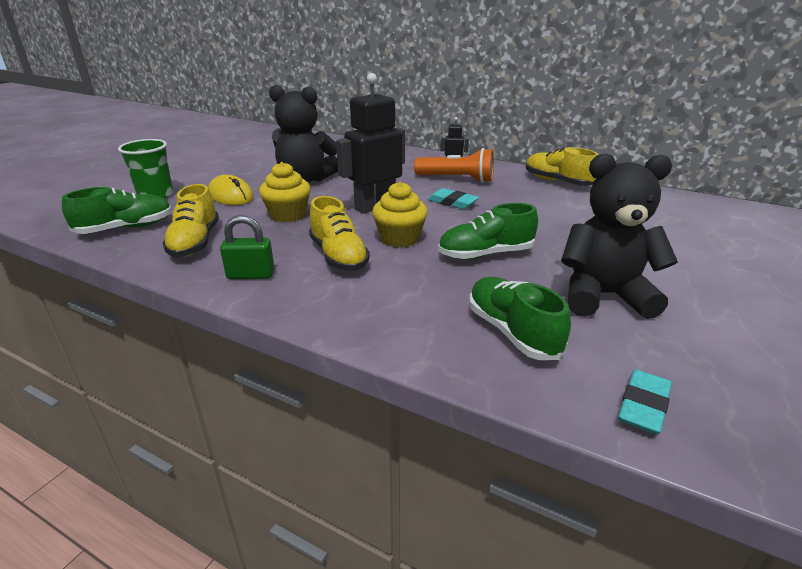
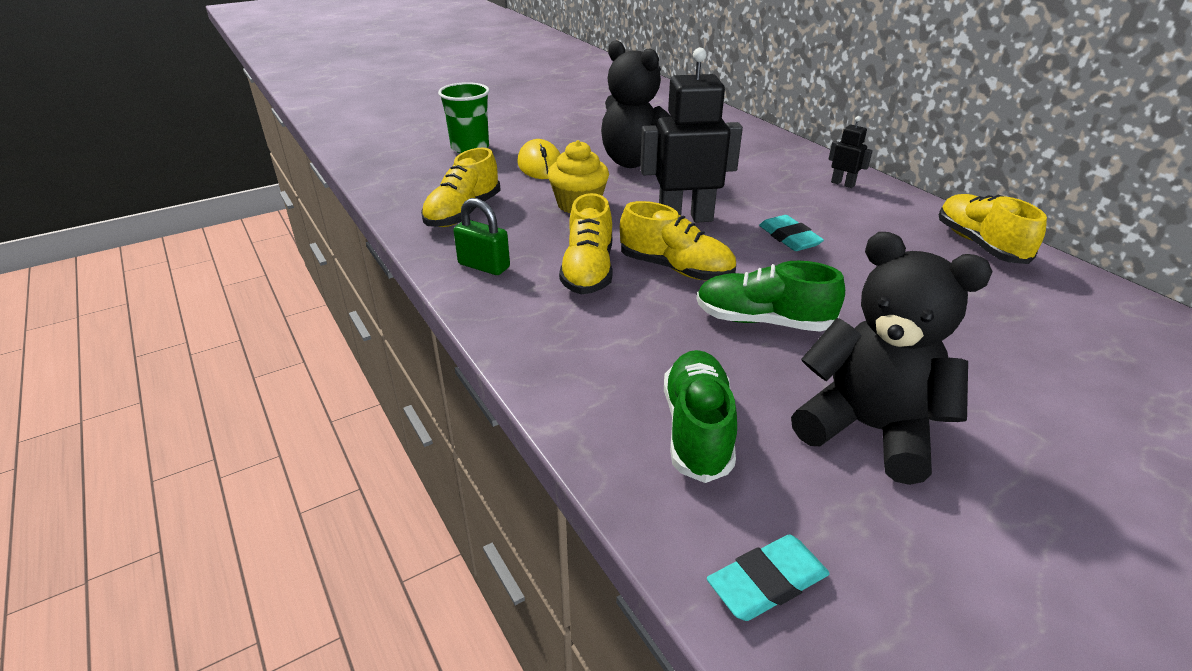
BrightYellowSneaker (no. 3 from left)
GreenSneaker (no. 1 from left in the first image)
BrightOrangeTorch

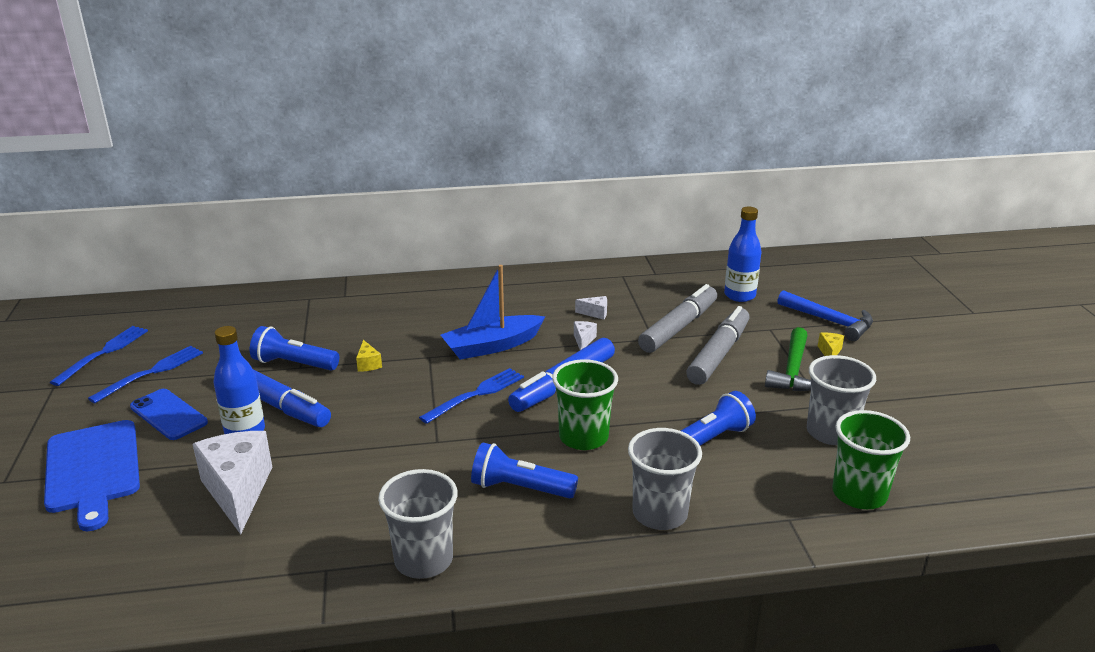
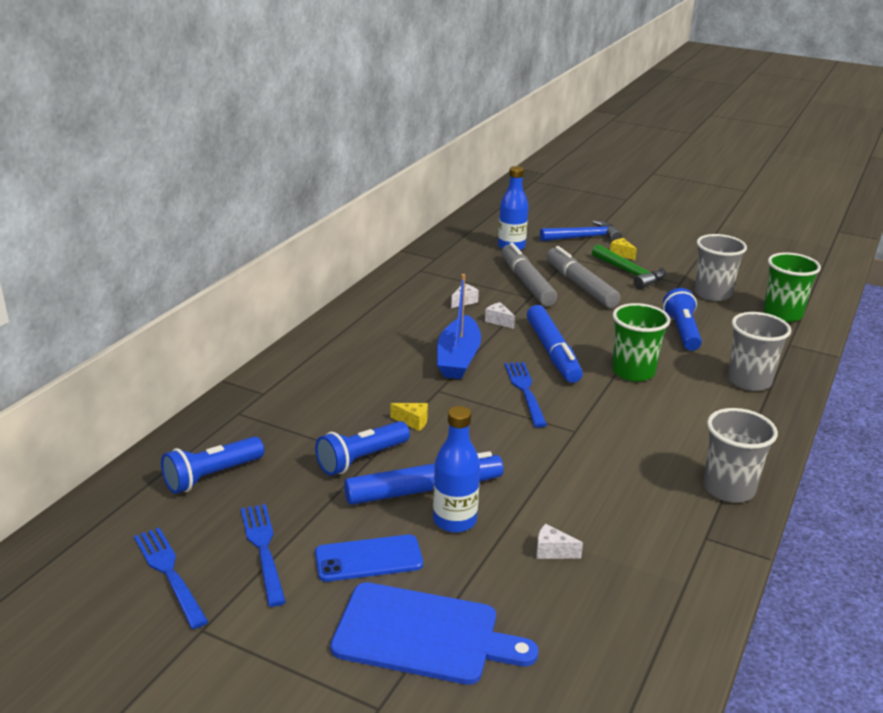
CobaltTorch (no. 1 from left)
PureWhitePieceOfCheese (no. 3 from left)

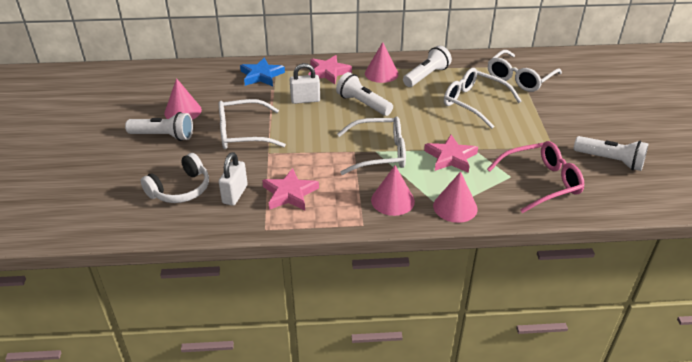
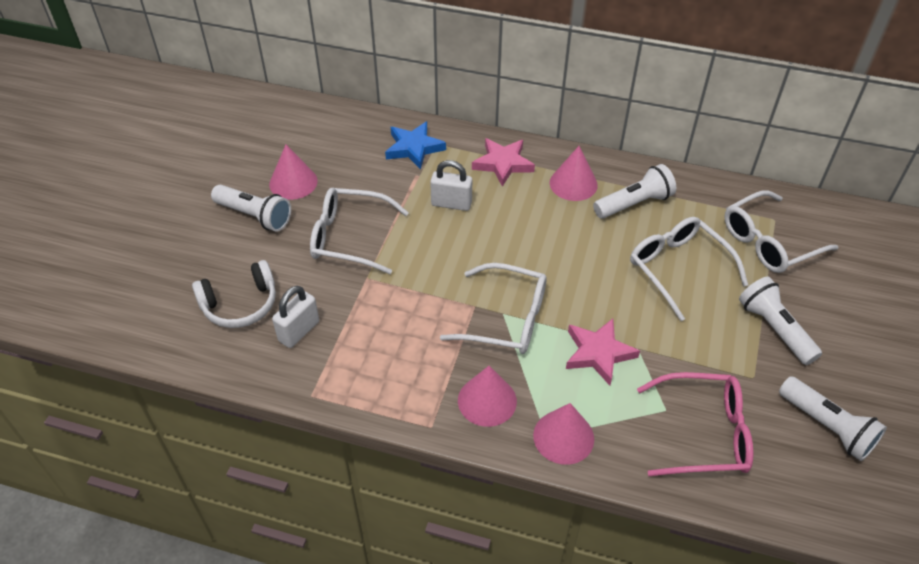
PureWhiteTorch (no. 3 from left)
RosyStar (no. 1 from left in the first image)

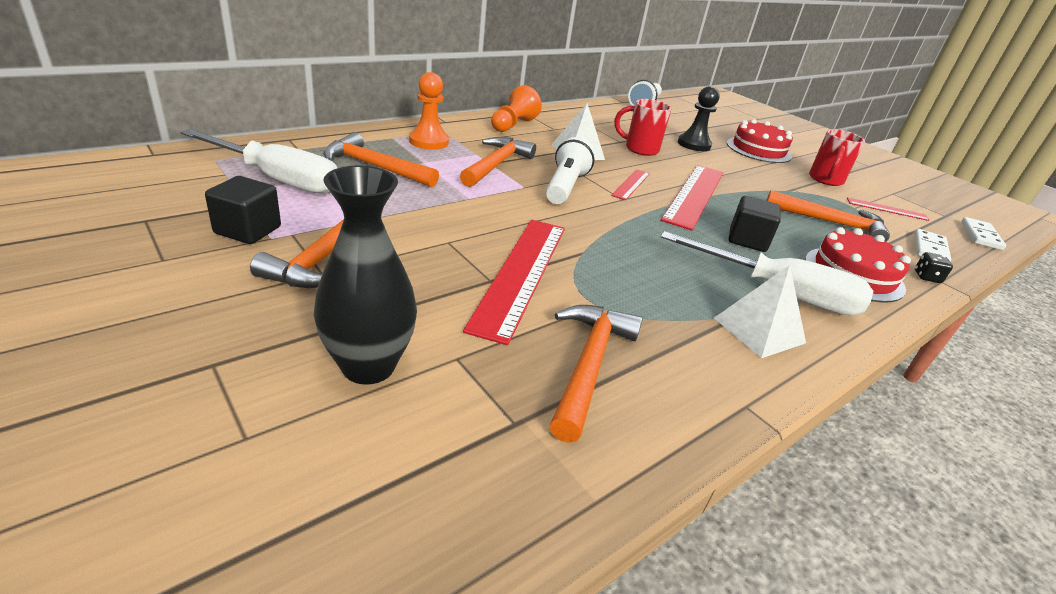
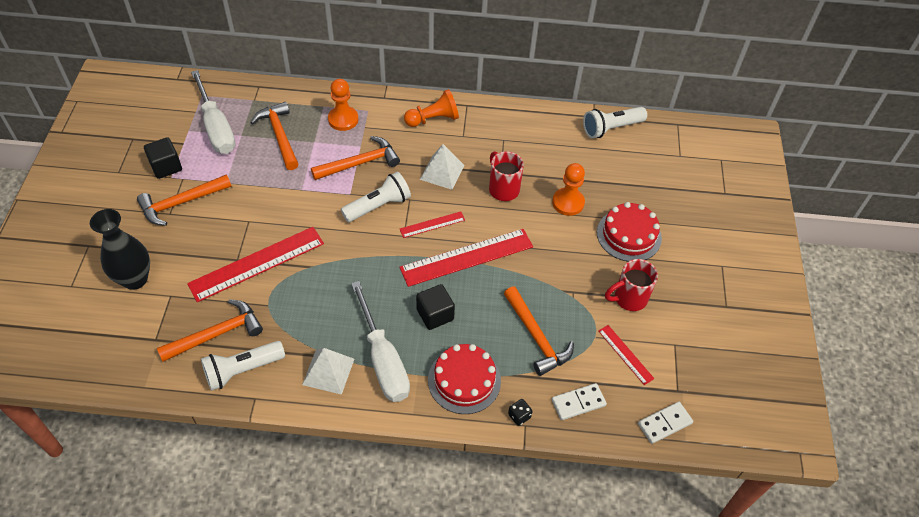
PureWhiteTorch (no. 1 from left)
BrightOrangeGamePawn (no. 3 from left)

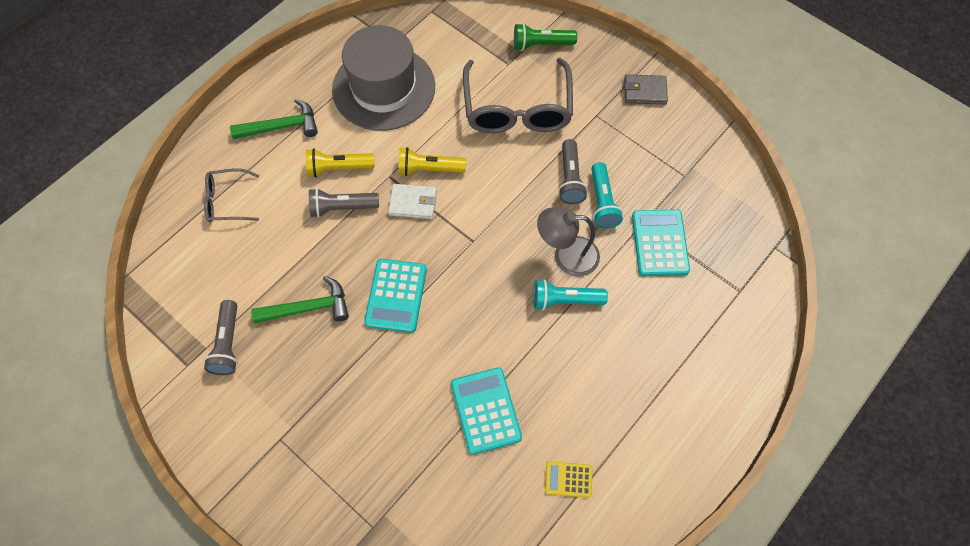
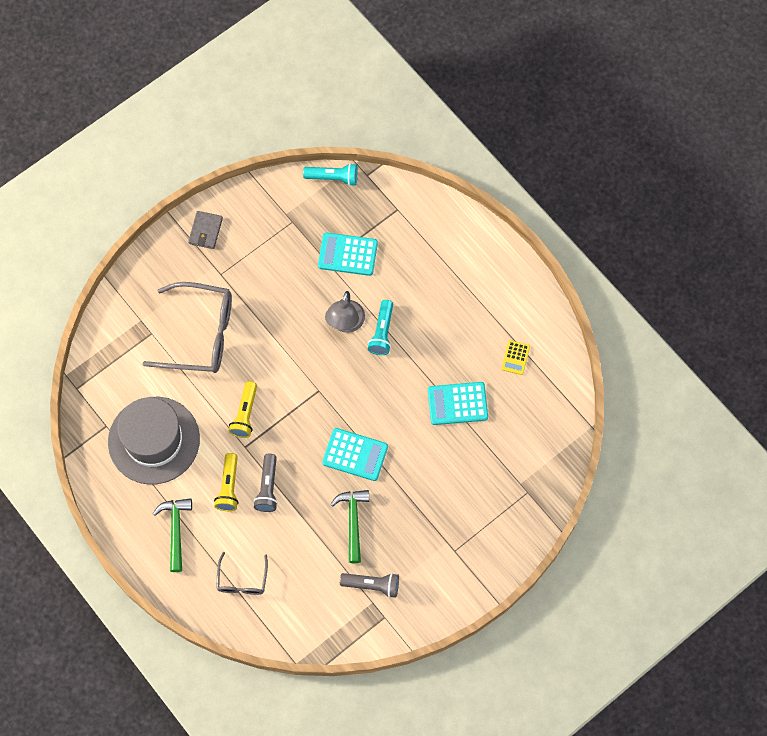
TurquoiseTorch (no. 1 from left)
PureWhiteCardWallet
GreenTorch
GreyTorch (no. 3 from left in the first image)

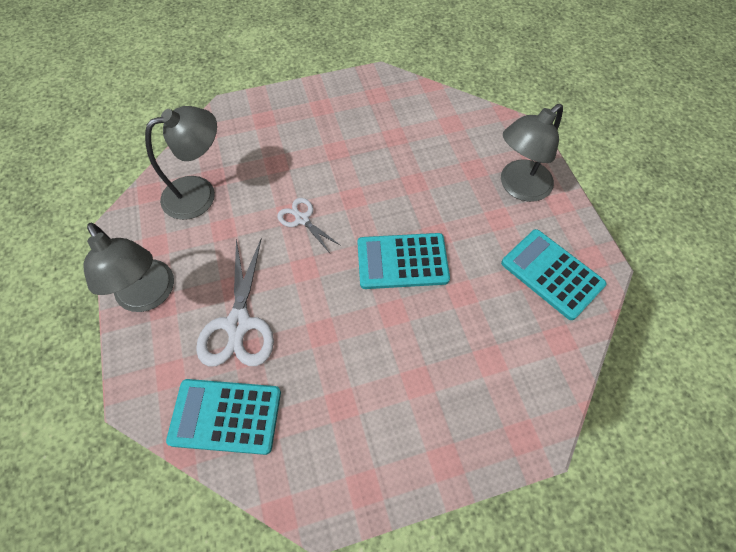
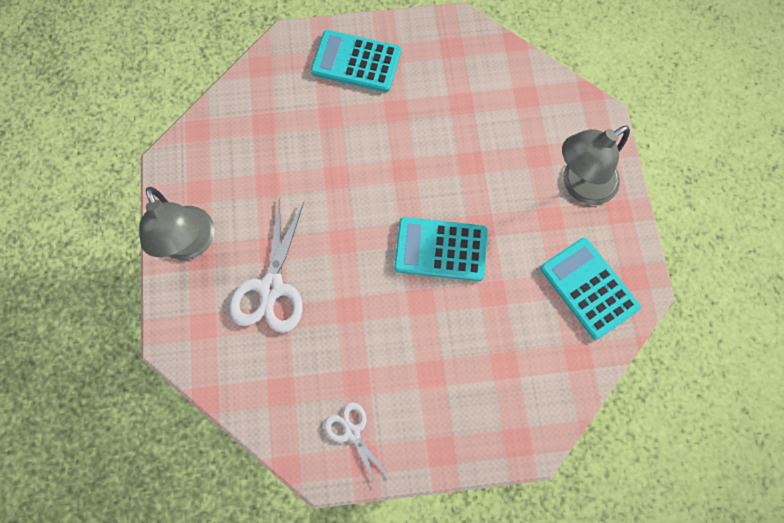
TurquoiseCalculator (no. 1 from left)
PureWhiteScissors (no. 2 from left)
GreyLamp (no. 2 from left in the first image)

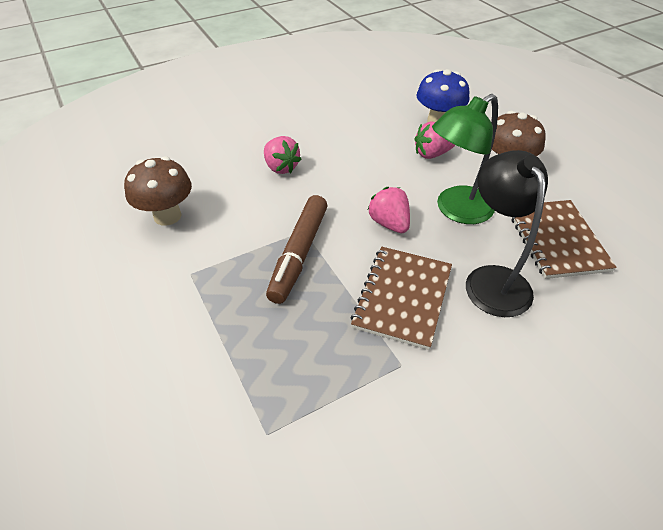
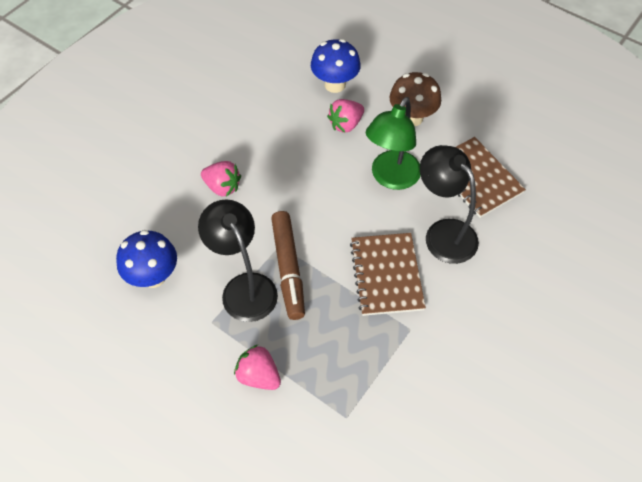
CobaltFungus (no. 1 from left)
EbonyLamp (no. 1 from left)
RosyBerry (no. 2 from left)

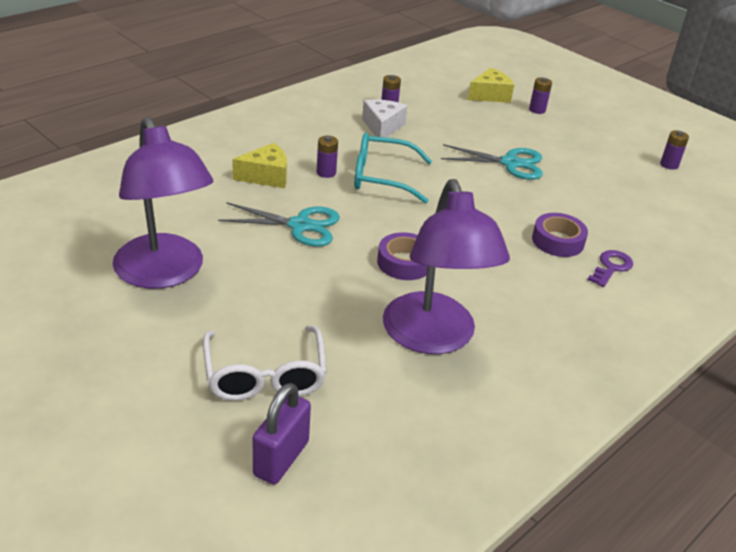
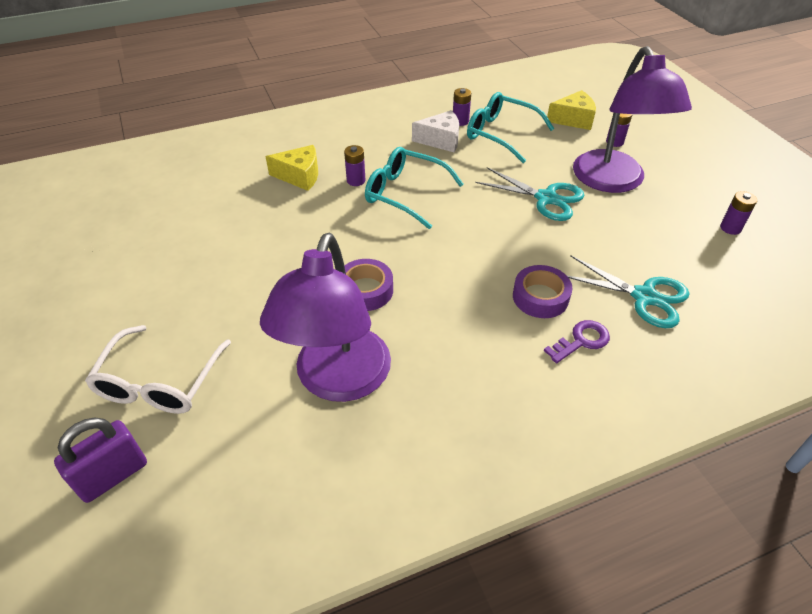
PureWhitePieceOfCheese
TurquoiseGlasses (no. 2 from left)
TurquoiseScissors (no. 2 from left)
PurpleLamp (no. 2 from left)

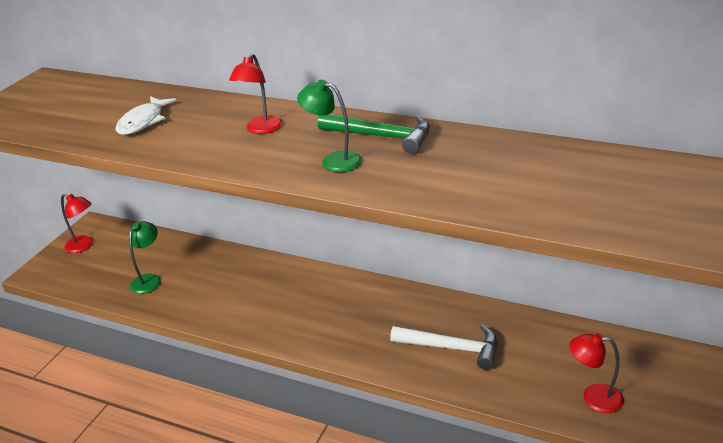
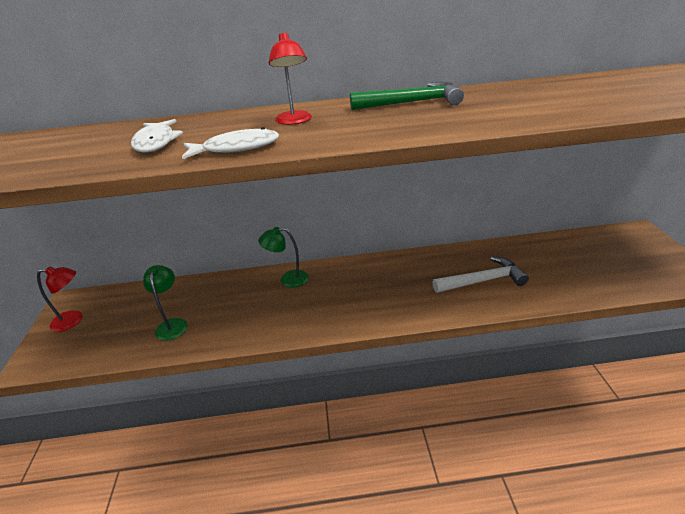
PureWhiteFish (no. 2 from left)
GreenLamp (no. 2 from left)
RedLamp (no. 3 from left in the first image)

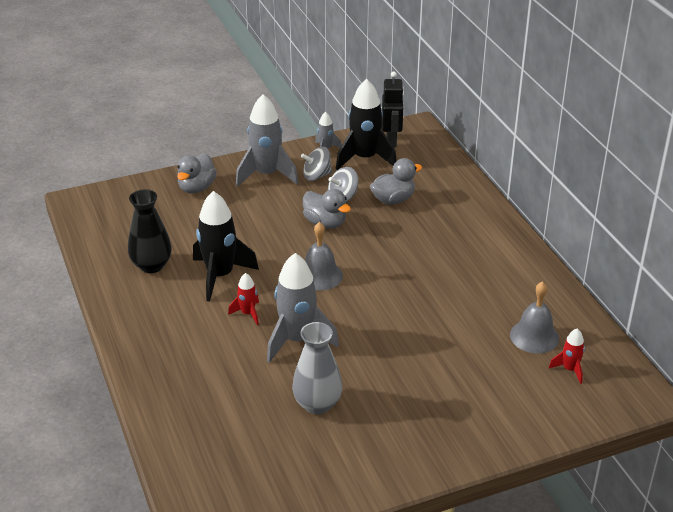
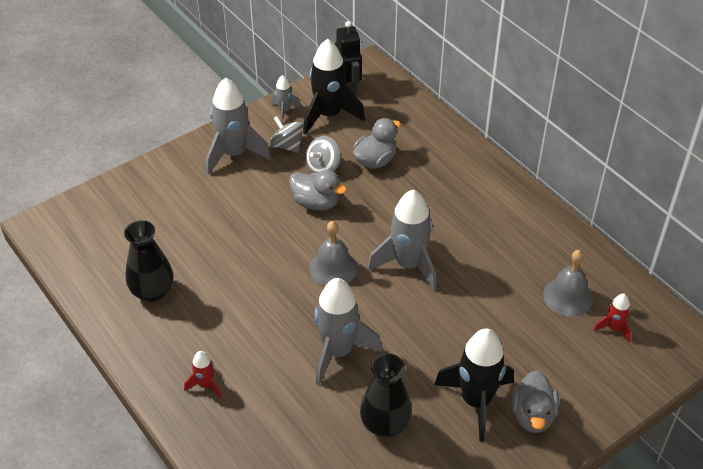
RedSpaceship (no. 1 from left)
GreyWhirligig (no. 1 from left)
EbonyTallVase (no. 2 from left)
GreySpaceship (no. 4 from left)
EbonySpaceship (no. 2 from left)
GreyRubberDuck (no. 3 from left)

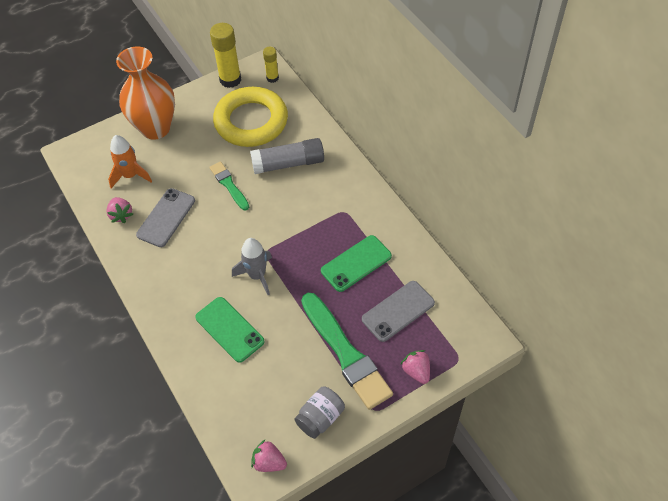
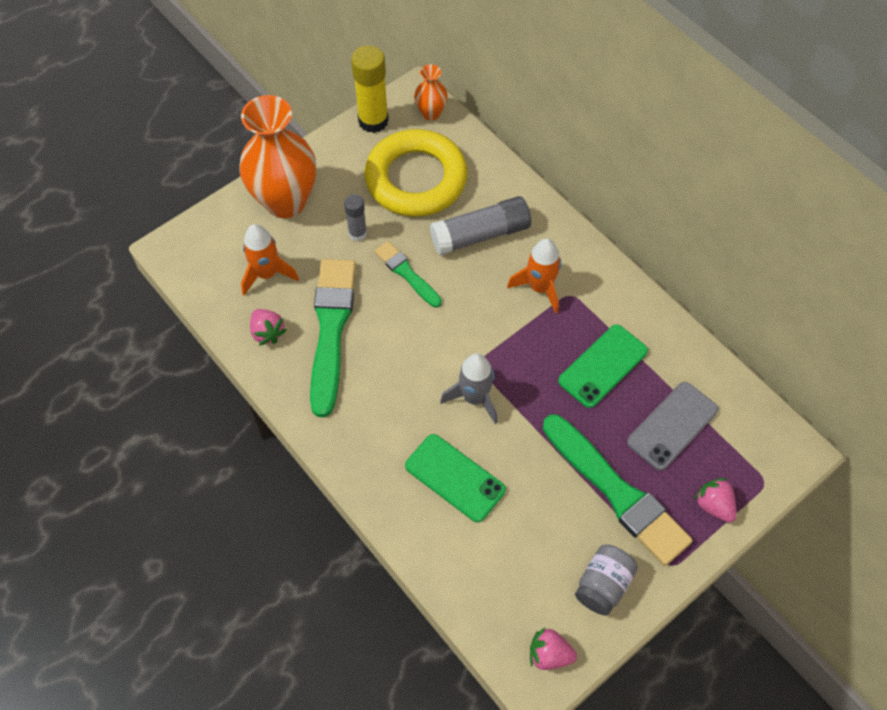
GreenPaintbrush (no. 1 from left)
GreyStickOfGlue (no. 1 from left)
BrightOrangeTallVase (no. 2 from left)
BrightOrangeSpaceship (no. 2 from left)

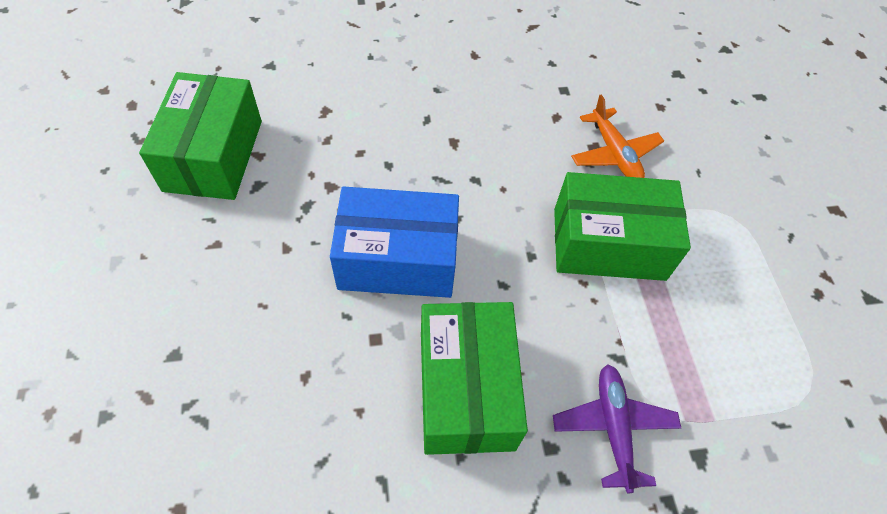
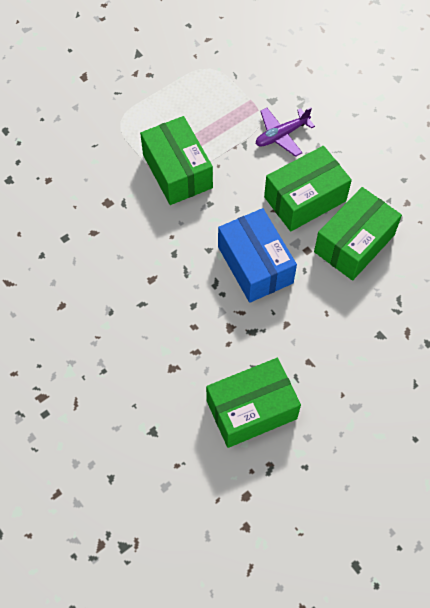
GreenBox (no. 4 from left)
BrightOrangeAeroplane

